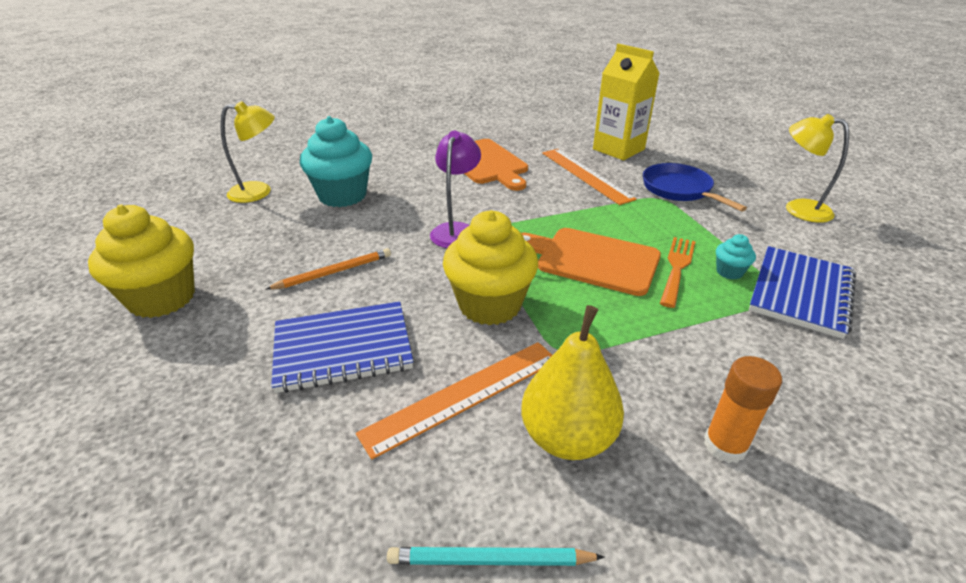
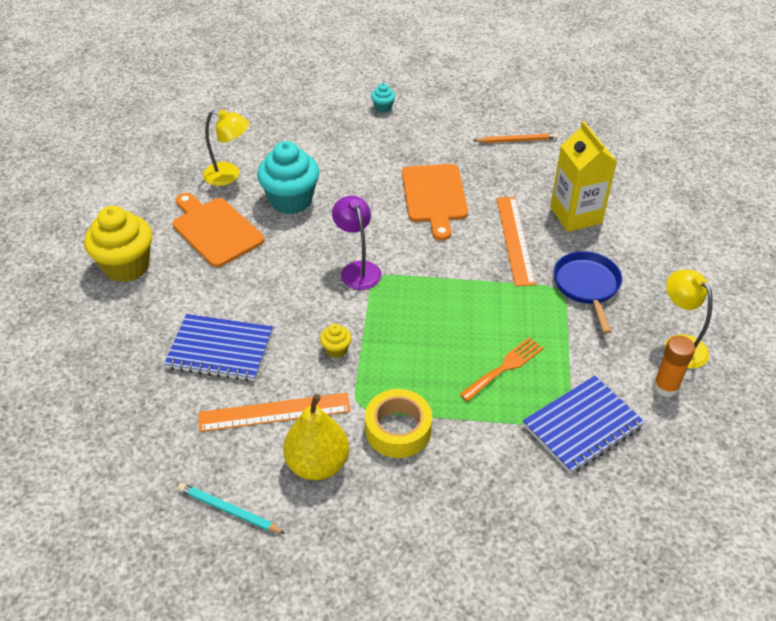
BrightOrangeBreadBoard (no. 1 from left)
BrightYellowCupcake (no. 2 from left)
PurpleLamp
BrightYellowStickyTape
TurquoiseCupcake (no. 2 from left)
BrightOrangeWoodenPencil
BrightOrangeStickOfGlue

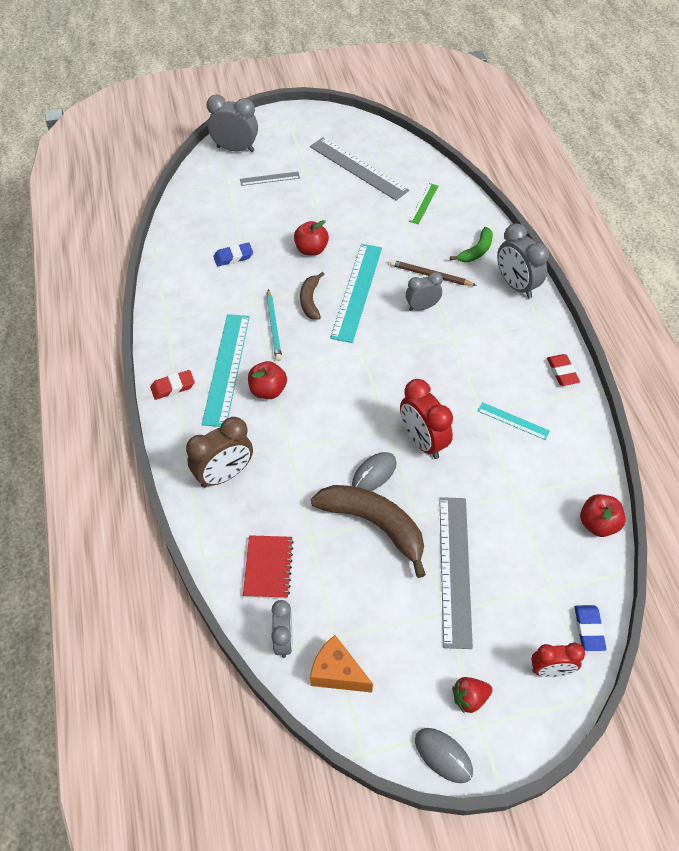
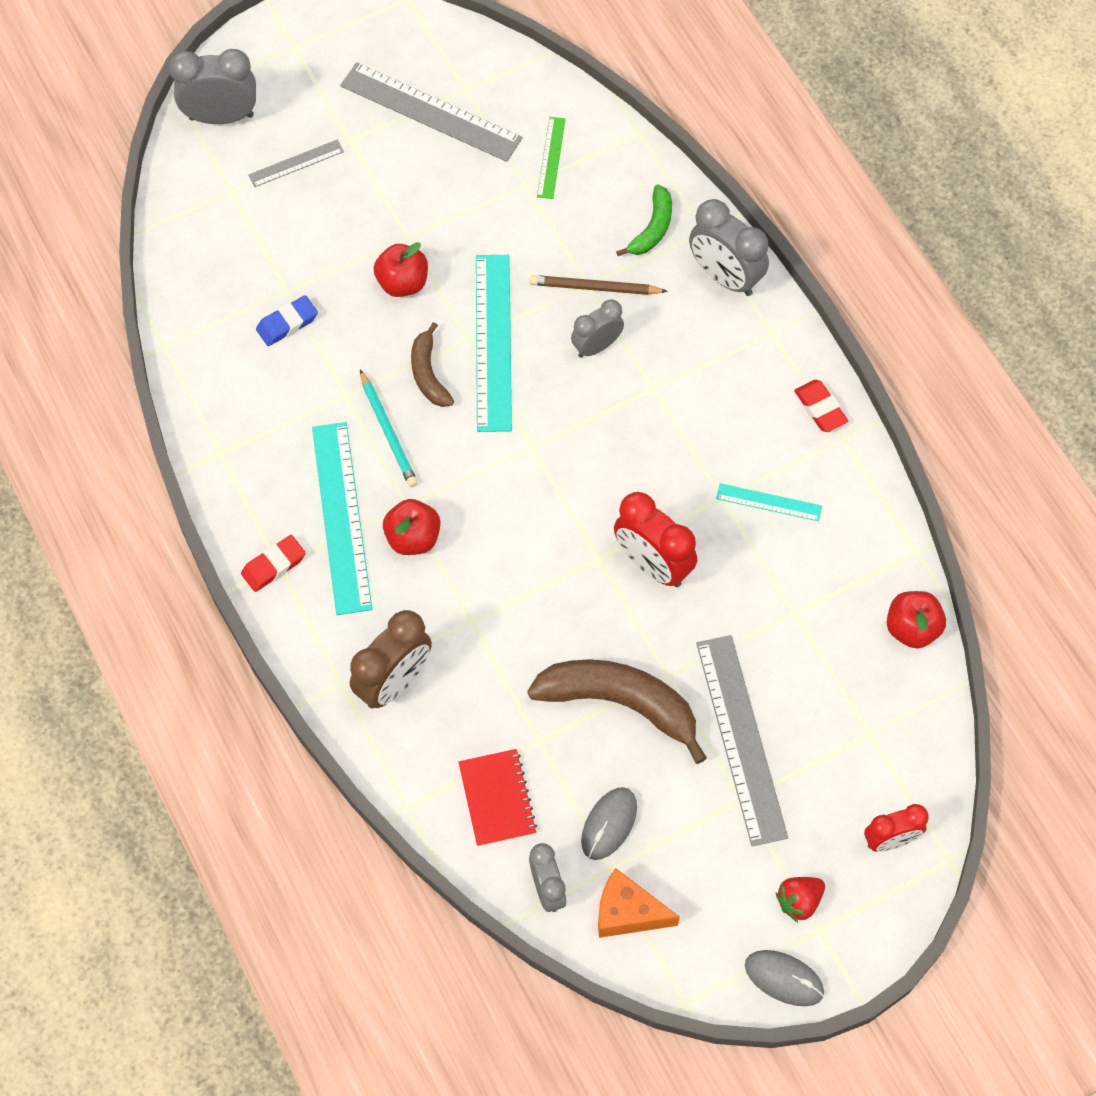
GreyPcMouse (no. 1 from left)
CobaltPencilEraser (no. 2 from left in the first image)

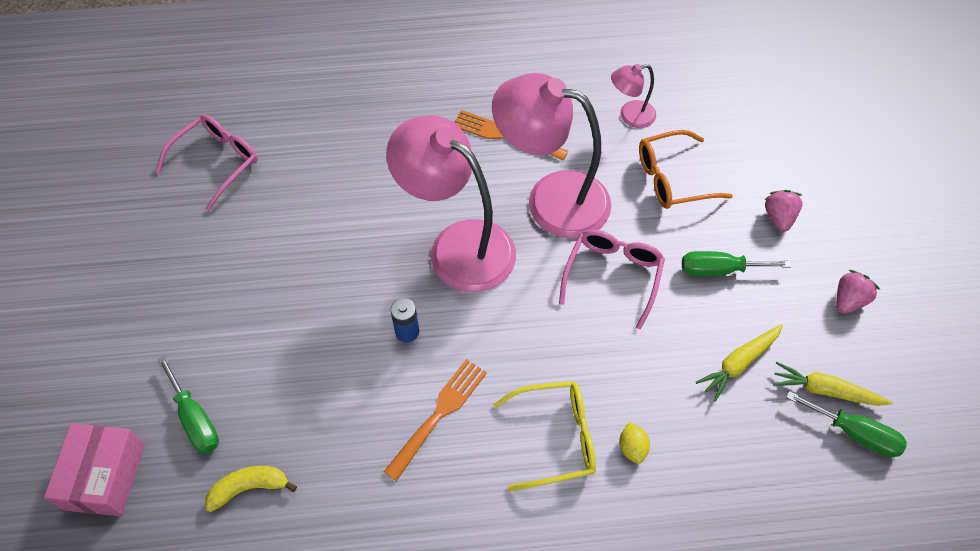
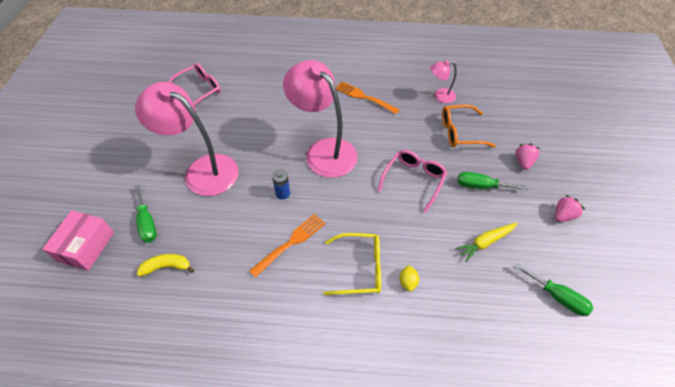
RosyLamp (no. 1 from left)
BrightYellowRootVegetable (no. 2 from left in the first image)

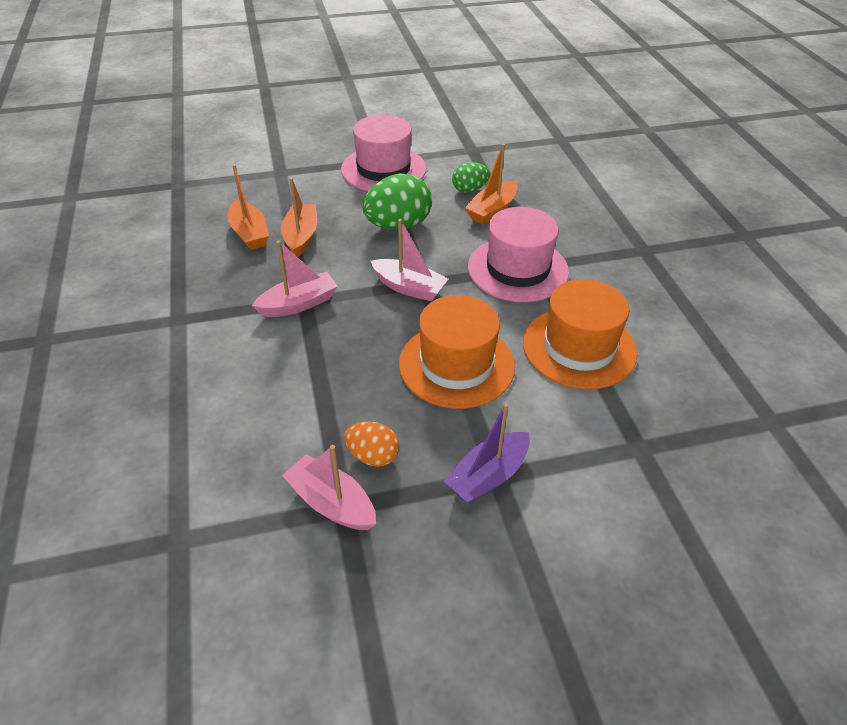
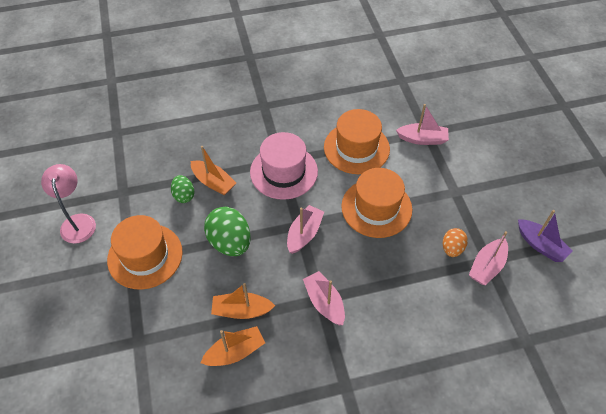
RosyLamp
BrightOrangeHat (no. 1 from left)
RosySailboat (no. 3 from left)
PurpleSailboat

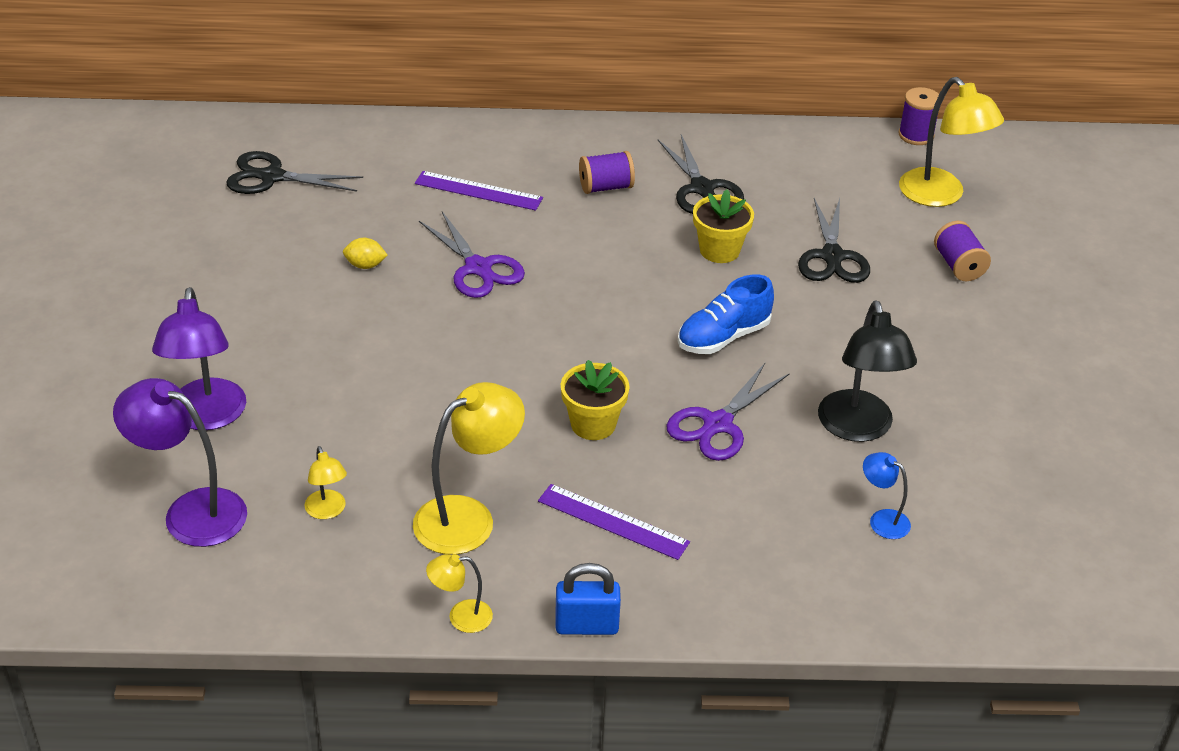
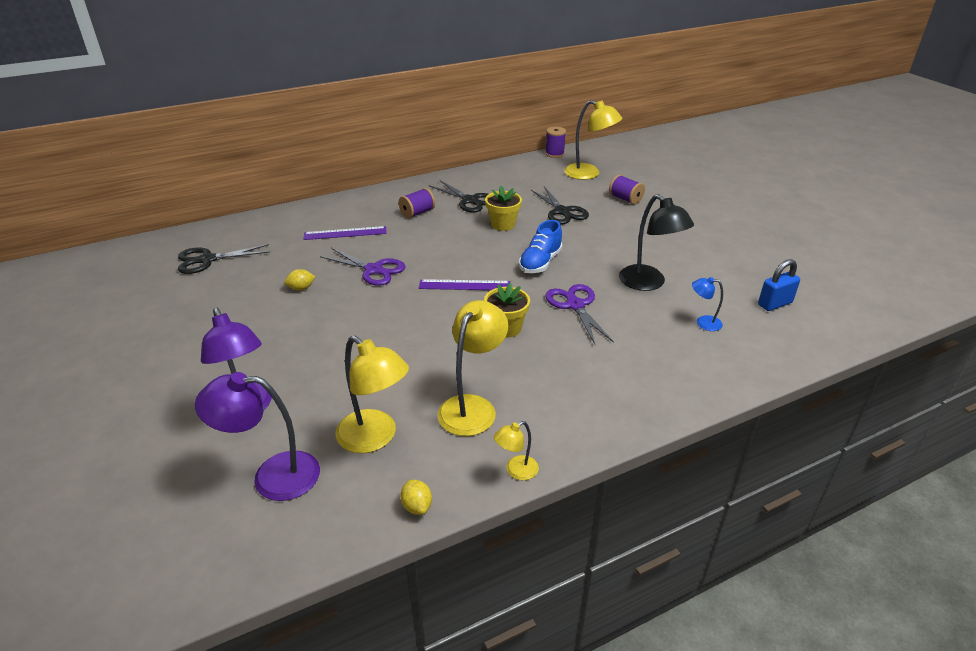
BrightYellowLamp (no. 1 from left)
BrightYellowToyLemon (no. 2 from left)
PurpleStraightedge (no. 2 from left)
PurpleScissors (no. 2 from left)
CobaltSmallLock

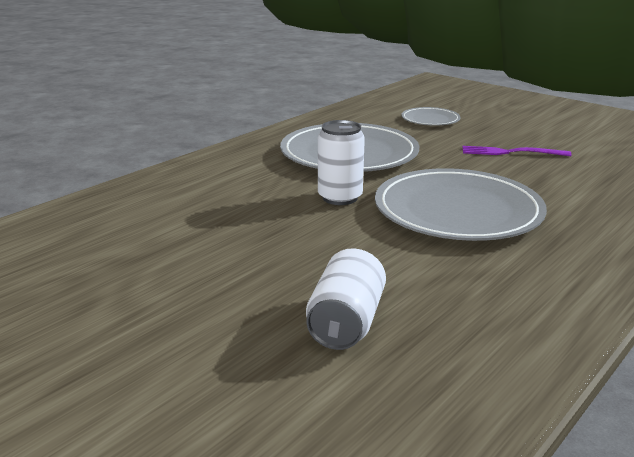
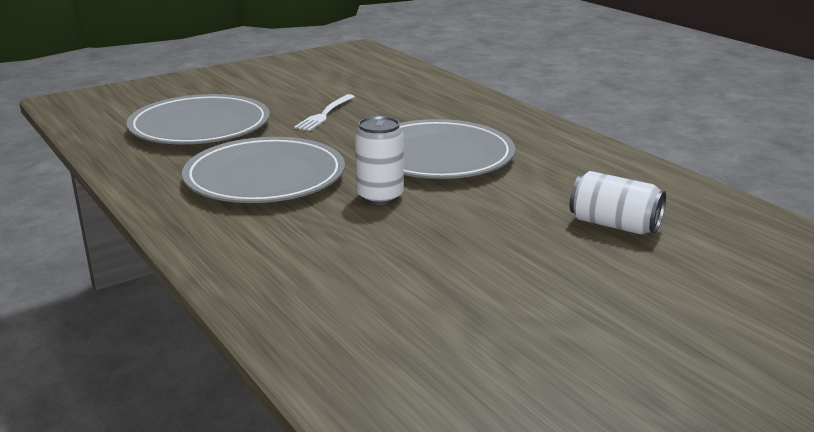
GreyPlate (no. 1 from left)
PureWhiteFork

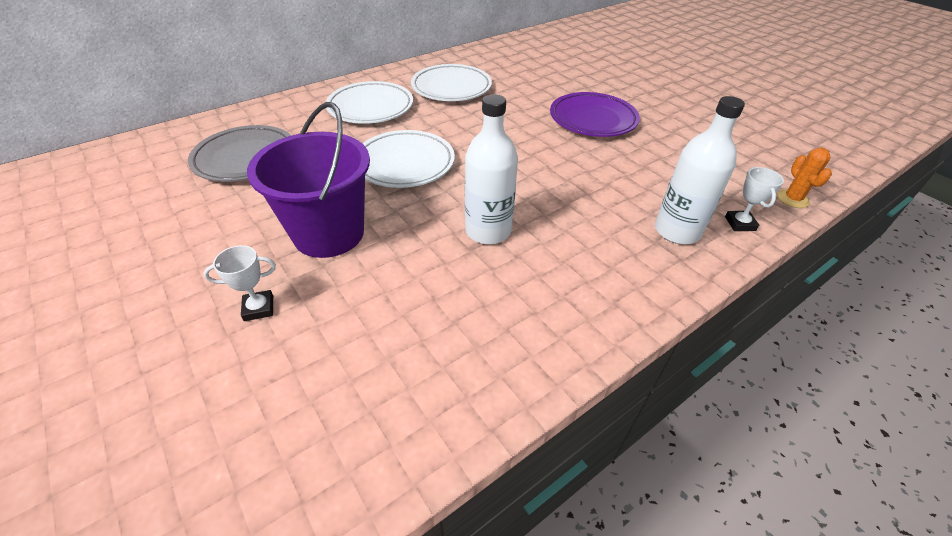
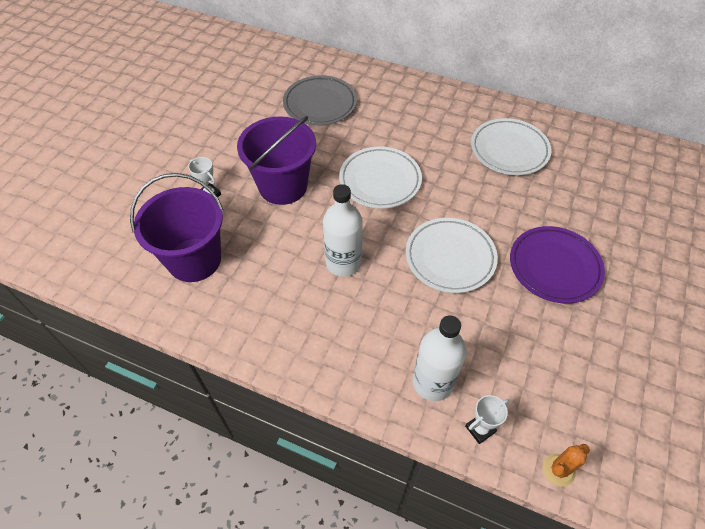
PurplePail (no. 1 from left)
PureWhitePlate (no. 2 from left)

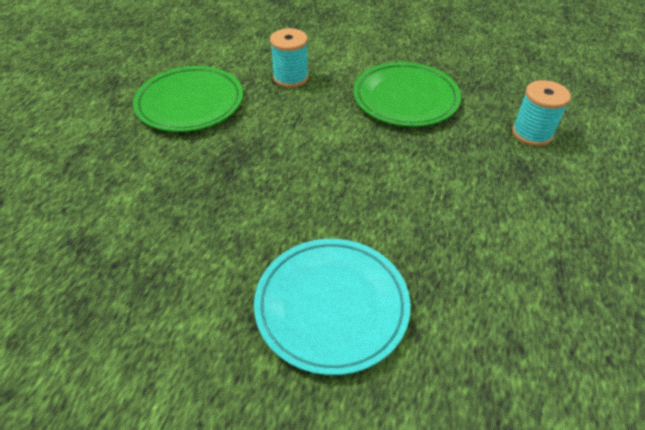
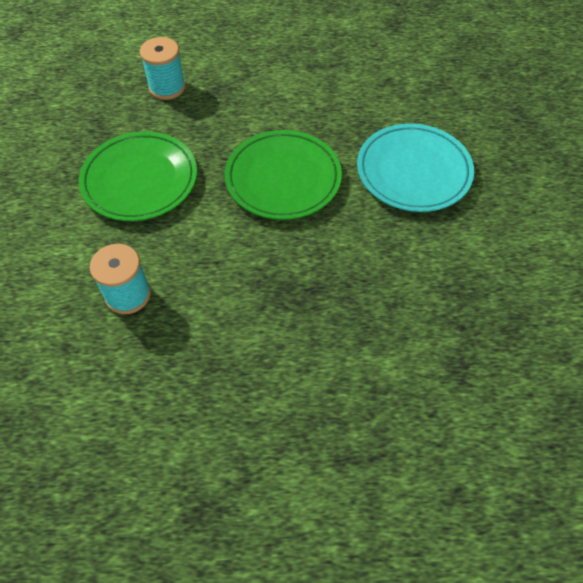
GreenPlate (no. 2 from left)

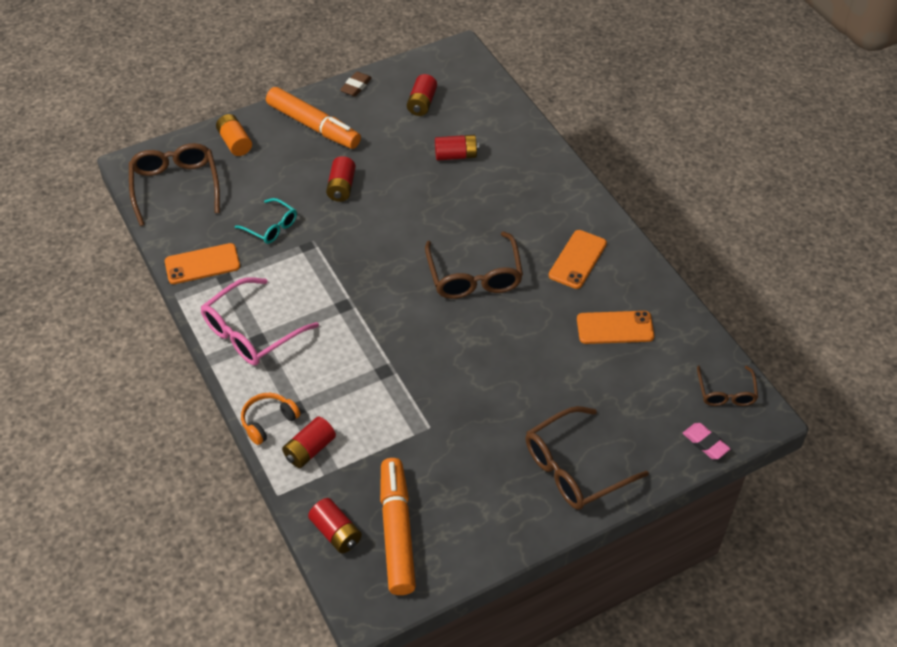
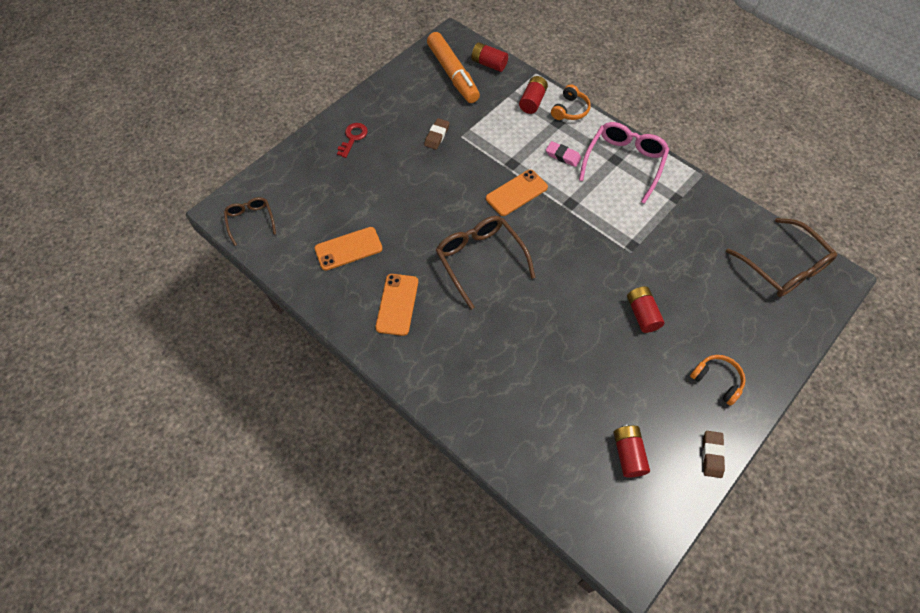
RedKey
BrownPencilEraser (no. 1 from left)
BrightOrangeSmartphone (no. 3 from left)
RosyPencilEraser
BrightOrangeOverEarHeadphones (no. 2 from left)
BrightOrangePowerCell
TurquoiseGlasses
RedPowerCell (no. 5 from left in the first image)

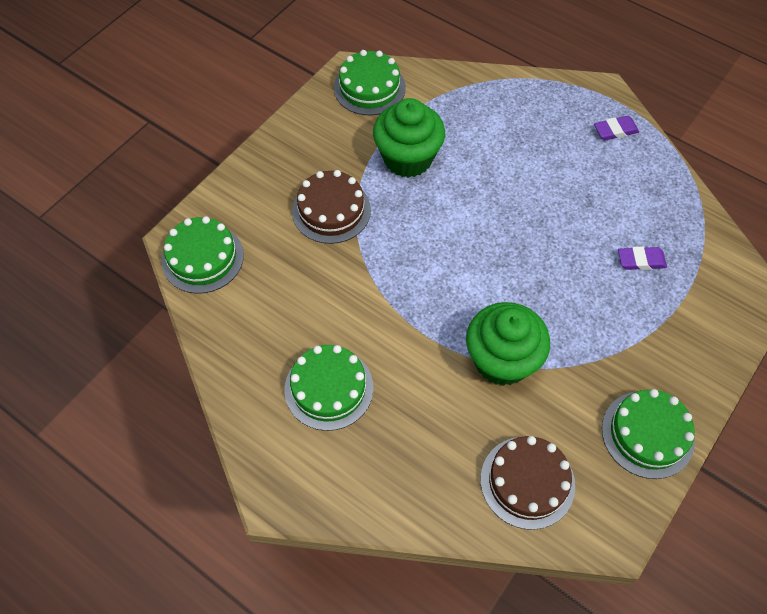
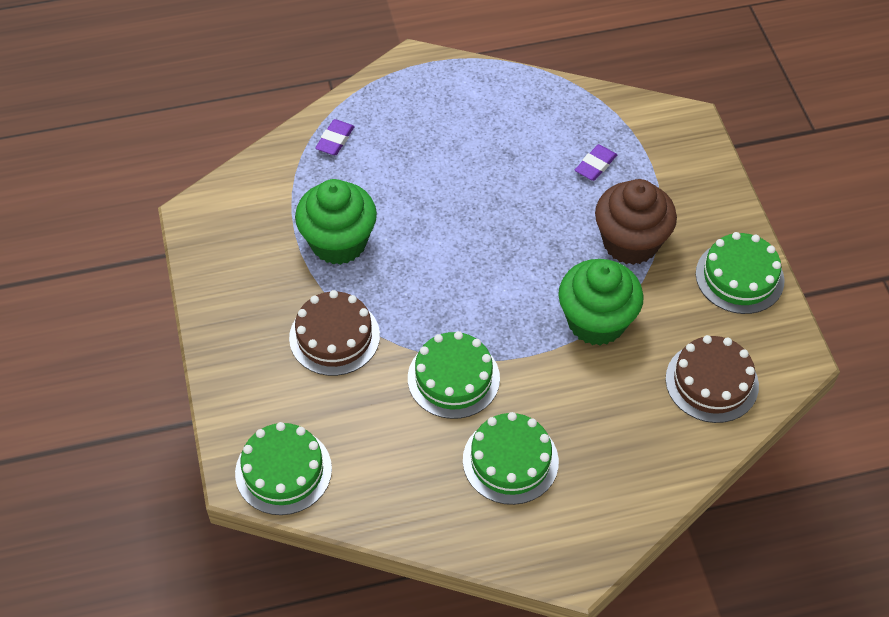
PurplePencilEraser (no. 1 from left)
GreenCake (no. 2 from left)
BrownCupcake

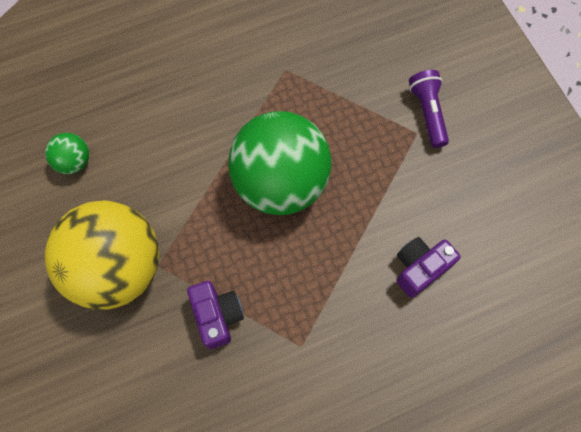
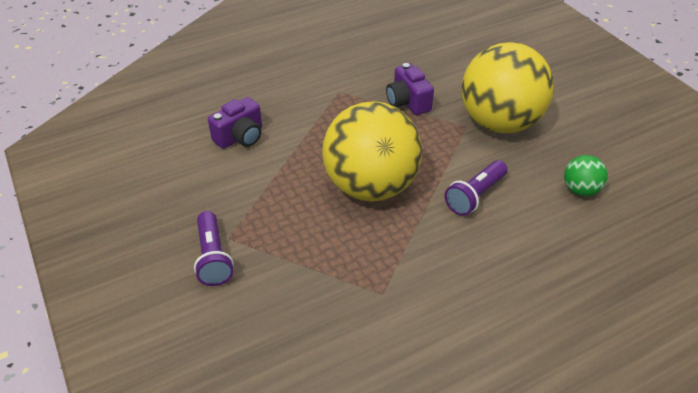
BrightYellowBall (no. 1 from left)
PurpleTorch (no. 2 from left)

